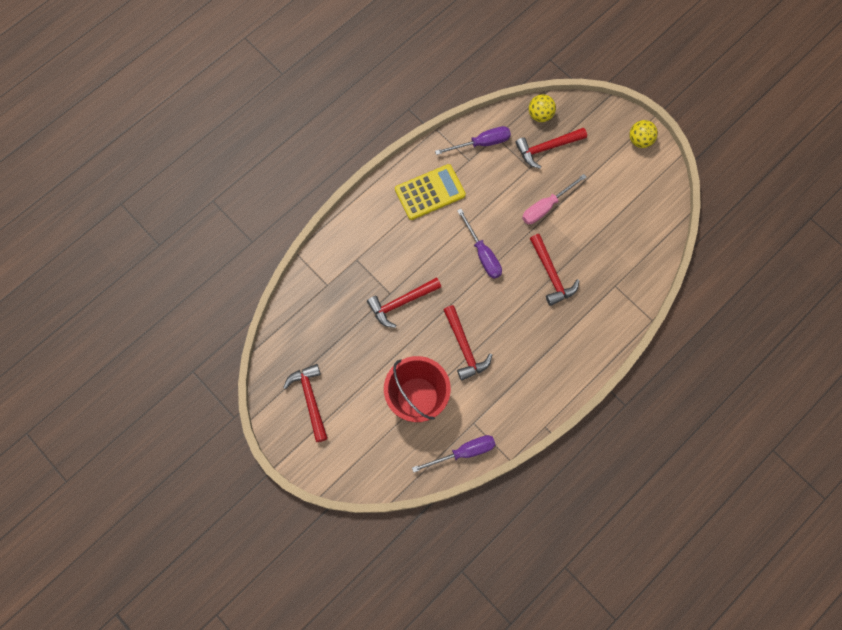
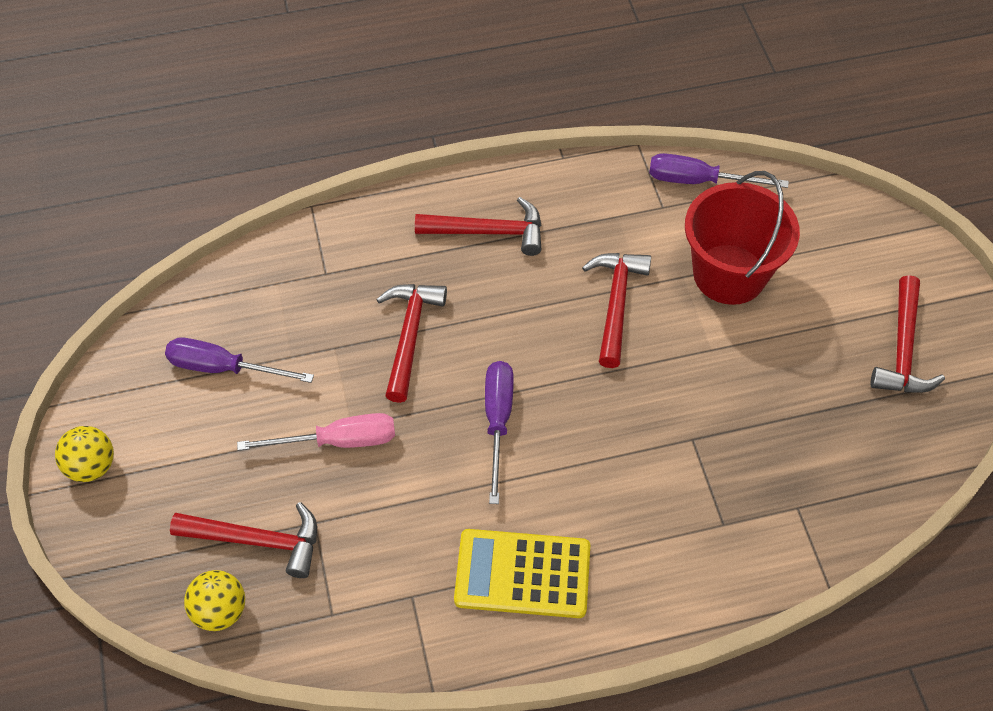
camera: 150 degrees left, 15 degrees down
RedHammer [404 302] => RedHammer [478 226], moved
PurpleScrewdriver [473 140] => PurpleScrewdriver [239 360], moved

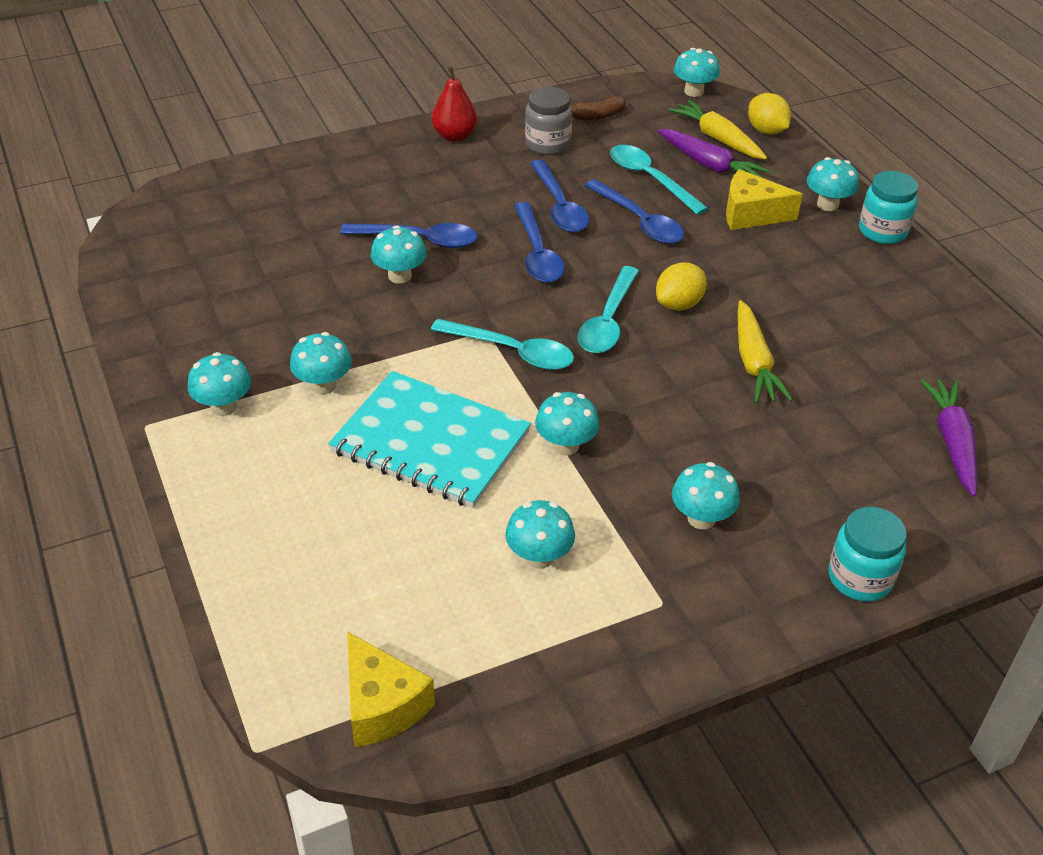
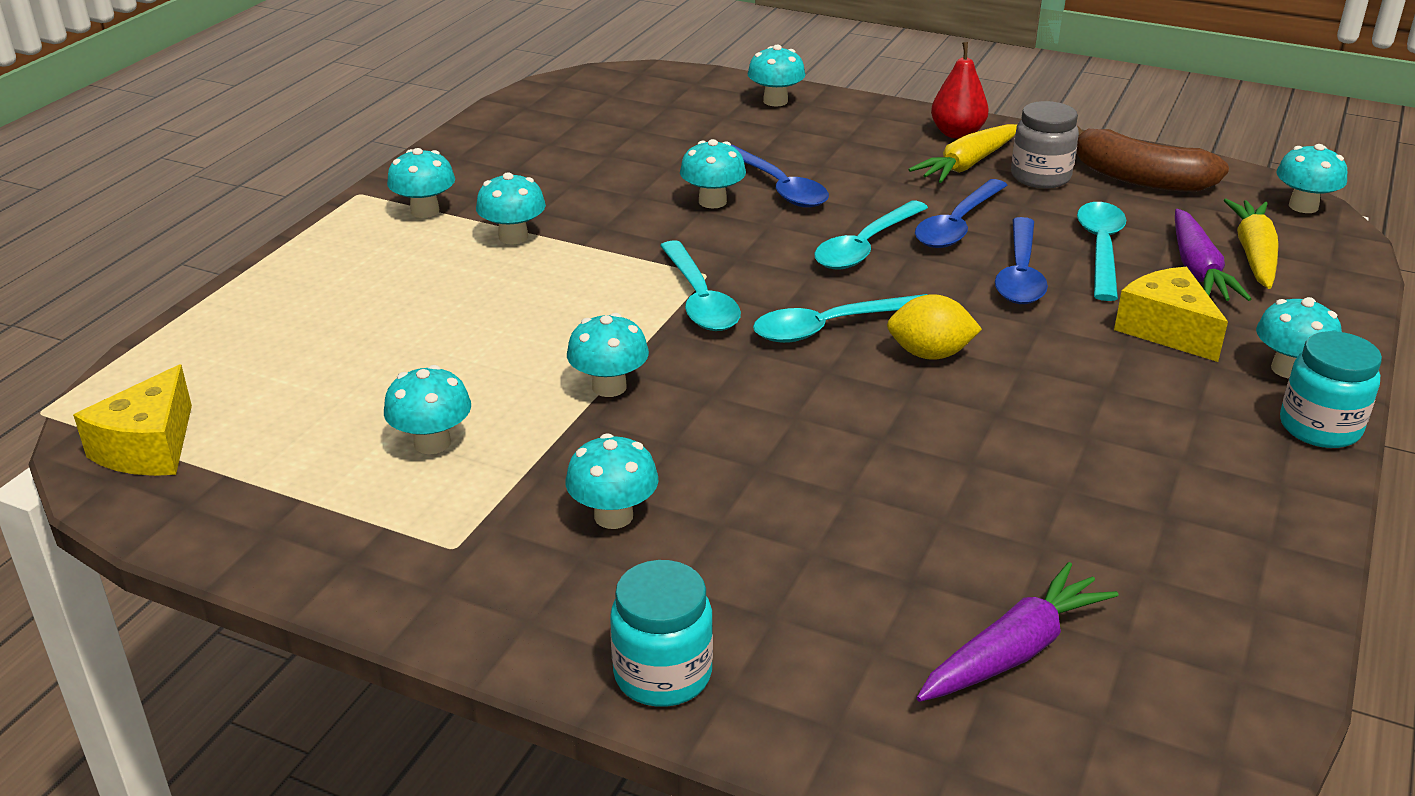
camera: 50 degrees right, 10 degrees down
TurquoiseNotebook [429 439] => nothing
YellowLemon [769 114] => nothing
nothing => TurquoiseMushroom [776 75]
YellowCarrot [765 351] => YellowCarrot [963 153], moved
BlueSpoon [539 242] => TurquoiseSpoon [871 235]
BrownBanana [598 108] => BrownBanana [1152 159], x1.81

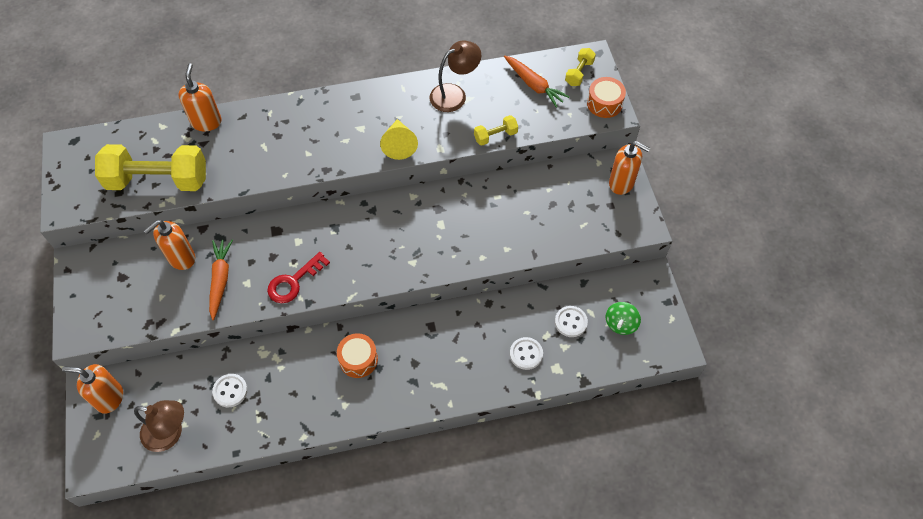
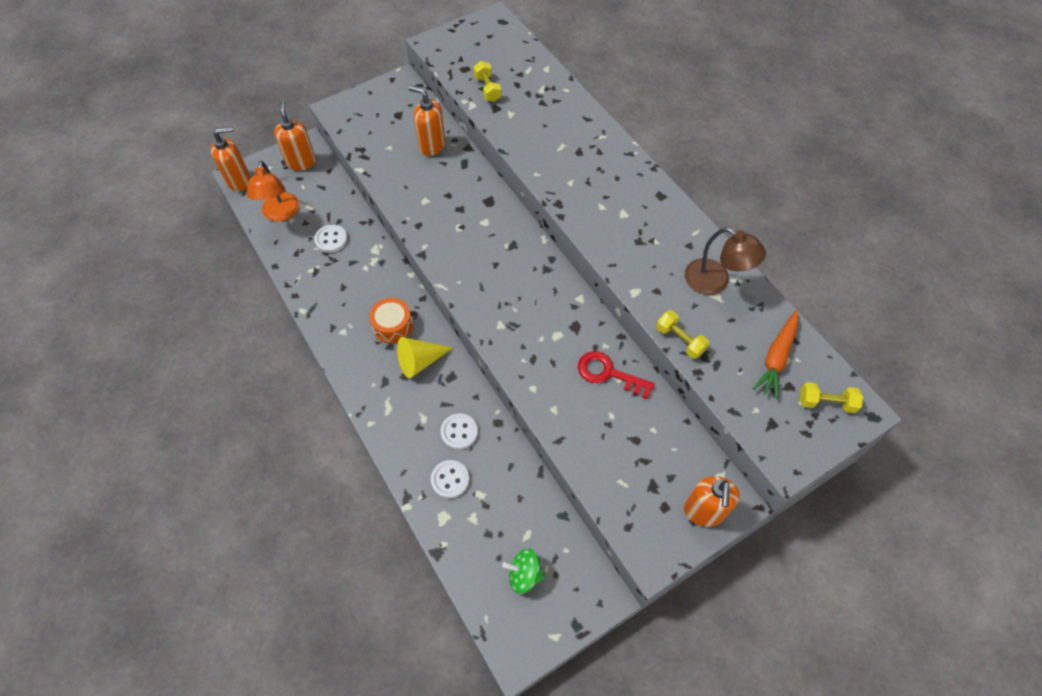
camera: 70 degrees right, 0 degrees up
OrangeCarrot [221 280] => nothing
OrangeDrum [606 97] => nothing
OrangeSoapDispenser [200 97] => OrangeSoapDispenser [231 159], moved
RedKey [298 277] => RedKey [616 375], moved
YellowCone [399 139] => YellowCone [425 357], moved
WhiteButton [571 321] => WhiteButton [459 431], moved
BrownLamp [159 426] => OrangeLamp [273 191]
YellowDumbbell [150 167] => YellowDumbbell [488 81], x0.45

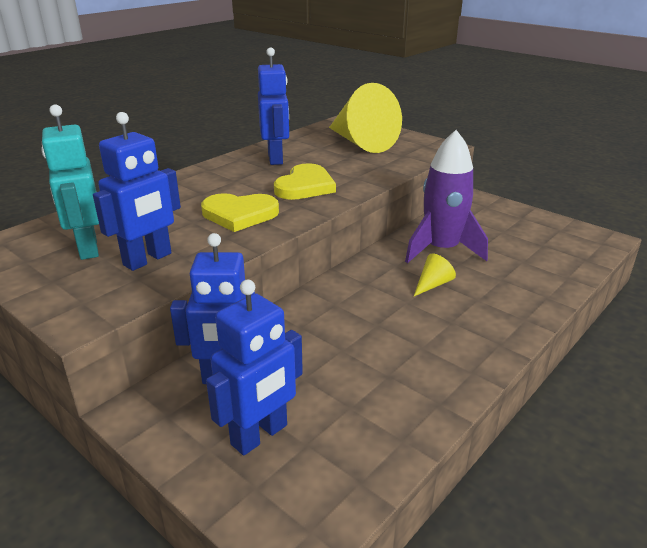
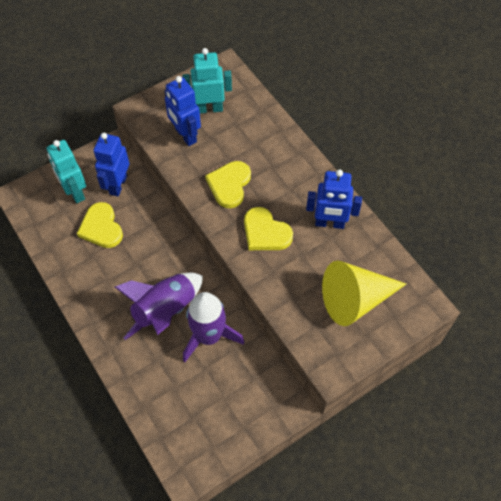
camera: 105 degrees right, 30 degrees up
nothing => YellowHeart [100 225]
YellowCone [435 275] => PurpleRocket [159 306]
BlueRobot [254 368] => TurquoiseRobot [66 171]

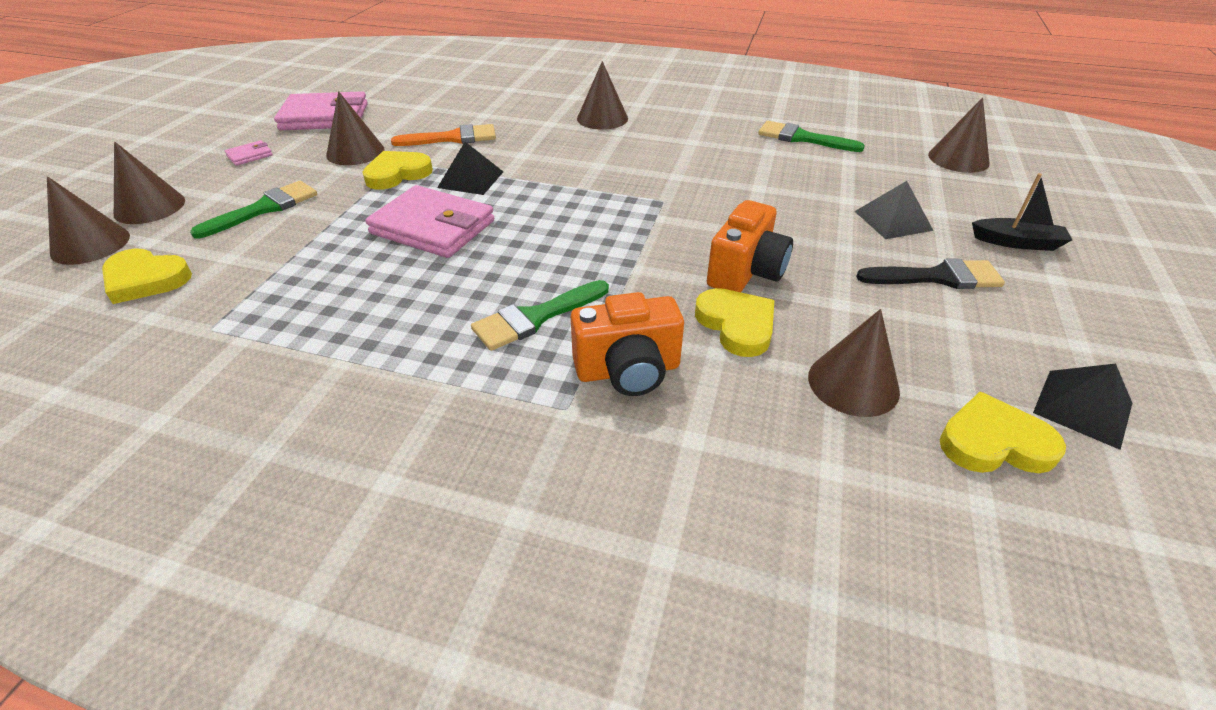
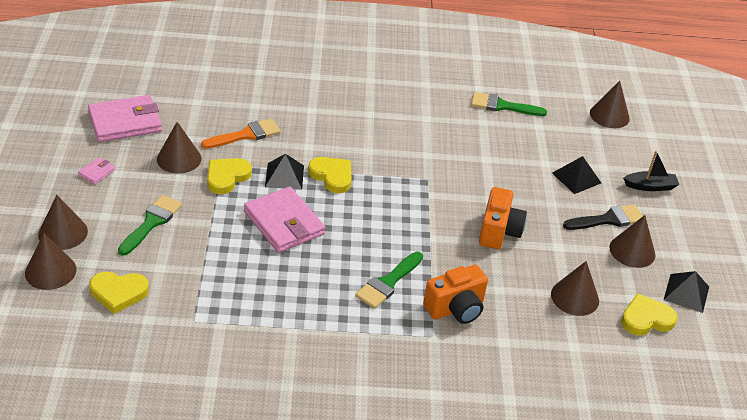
camera: 20 degrees left, 0 degrees up
BrownCone [602 95] => BrownCone [632 241], moved
YellowHeart [734 322] => YellowHeart [330 175], moved
PinkWallet [429 221] => PinkWallet [284 220], 45 degrees clockwise

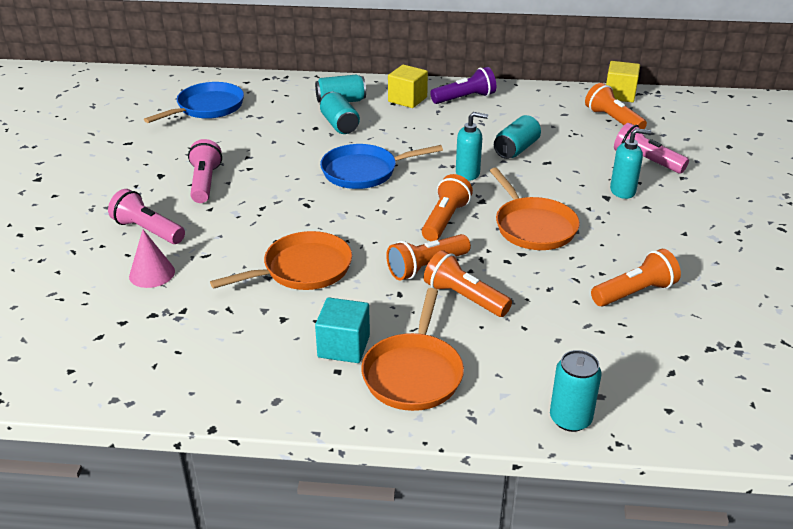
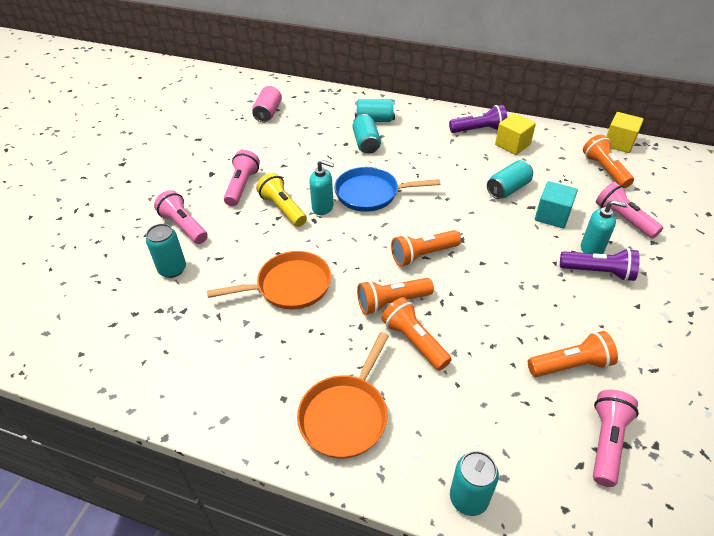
camera: 15 degrees right, 10 degrees up
OrangePan [535 209] => nothing
nothing => YellowFlashlight [281 200]
nothing => PurpleFlashlight [600 264]
nothing => PinkFlashlight [616 438]
TurquoiseCube [342 330] => TurquoiseCube [556 205], moved
YellowCube [408 86] => YellowCube [515 134], moved
TurquoiseSoapDispenser [472 146] => TurquoiseSoapDispenser [321 187], moved
PinkCone [152 258] => TurquoiseCan [166 251]
BluePan [194 102] => PinkCan [267 104]
OrangeFlashlight [447 207] => OrangeFlashlight [426 248], 150 degrees counterclockwise

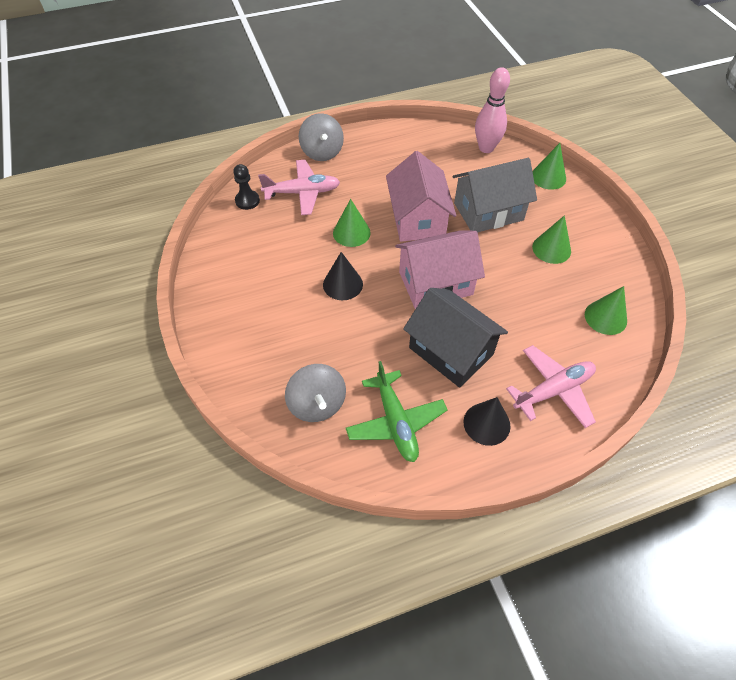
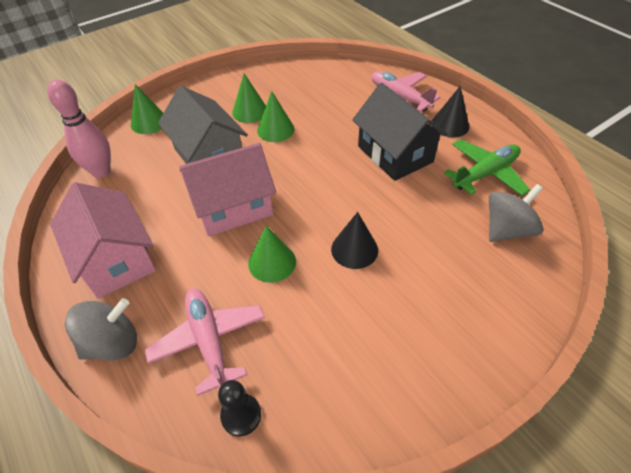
camera: 105 degrees left, 5 degrees down
PinkHouse [440 269] => PinkHouse [103 240], moved
GreenCone [606 310] => GreenCone [275 116], moved
BlackHouse [455 338] => BlackHouse [400 132], 60 degrees counterclockwise

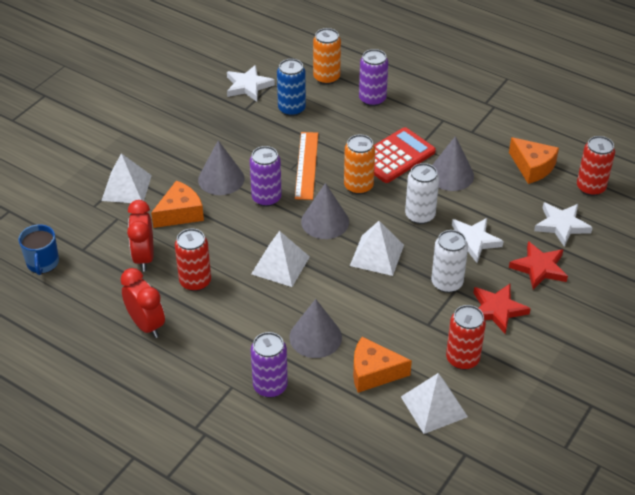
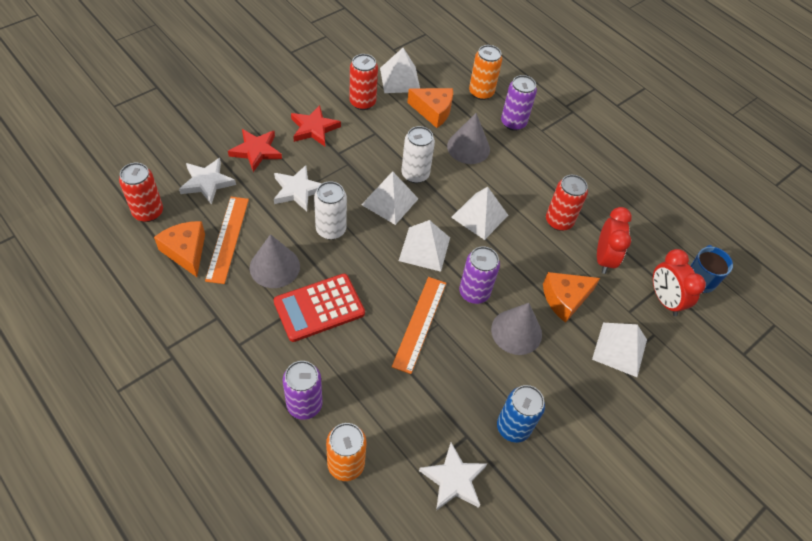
camera: 170 degrees left, 10 degrees up
nothing => OrangeRuler [227 240]
RedClock [142 303] => RedClock [679 282], moved
BlueCan [291 87] => BlueCan [521 414], moved
OrangeCan [359 164] => OrangeCan [485 72], moved
WhiteCan [449 261] => WhiteCan [418 154], moved
GreyCone [325 211] => WhitePyramid [424 246]

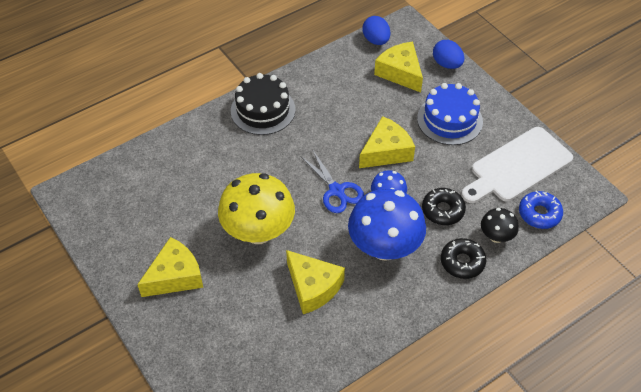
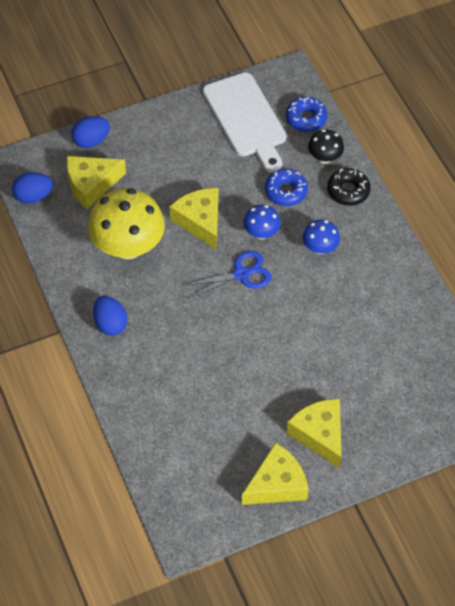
camera: 80 degrees left, 5 degrees up
BlueCake [450 114] => nothing
YellowMushroom [256 208] => YellowMushroom [126 224], moved
YellowCheese [315 282] => YellowCheese [275 473], moved
BlackCake [263 104] => BlueEgg [110 316]
BlackDonut [444 206] => BlueDonut [286 187]
BlueMushroom [387 225] => BlueMushroom [321 237], x0.50

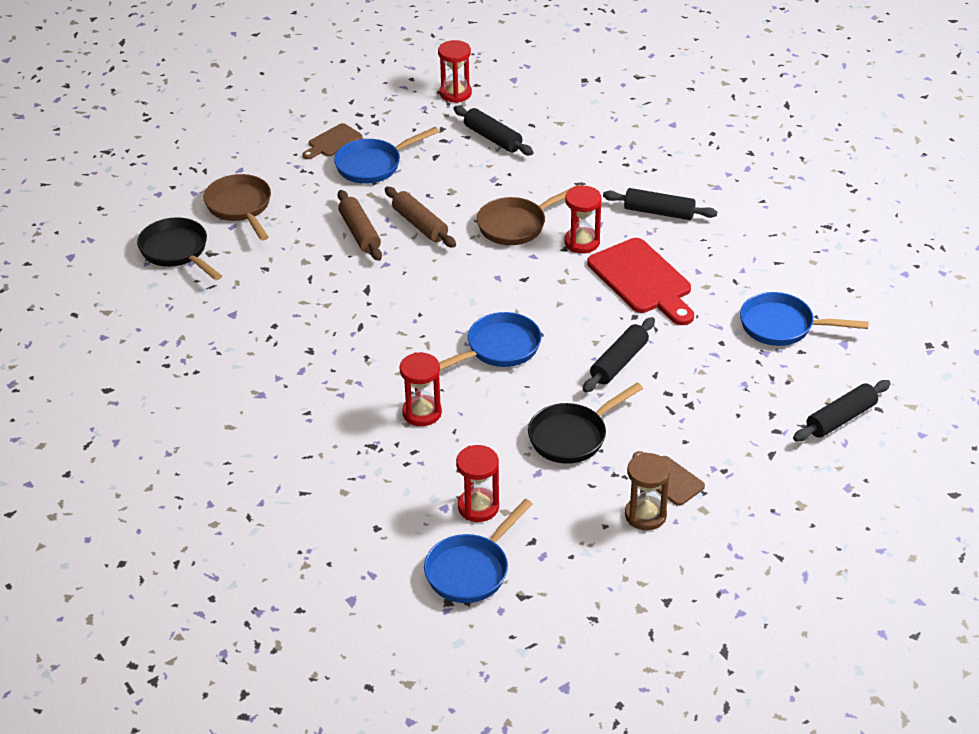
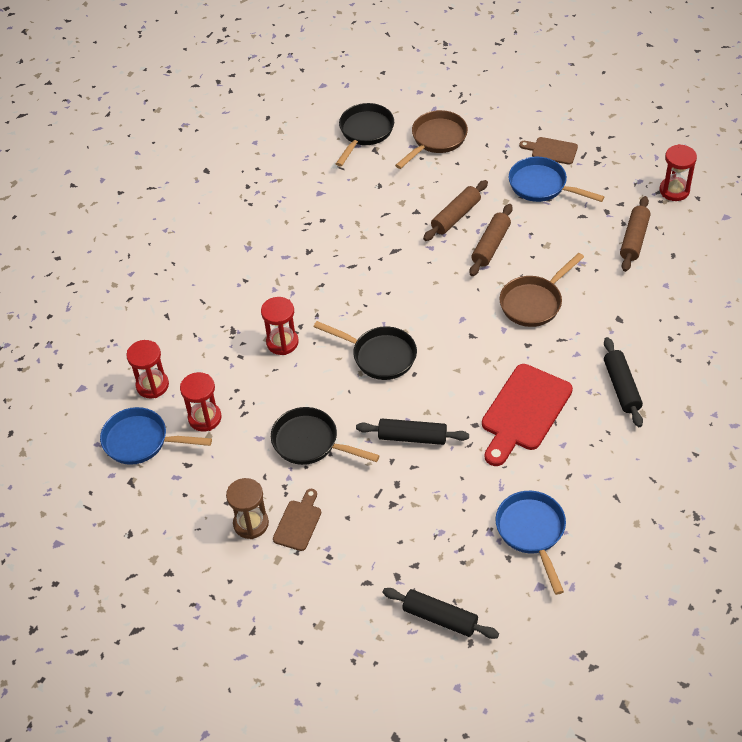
camera: 65 degrees right, 10 degrees up
RedHourglass [583 219] => RedHourglass [147 369], moved
BluePan [490 341] => BlackPan [365 350]
BlackRollingPin [493 130] => BrownRollingPin [635 234]
BrownPan [529 214] => BrownPan [542 290], 75 degrees counterclockwise

